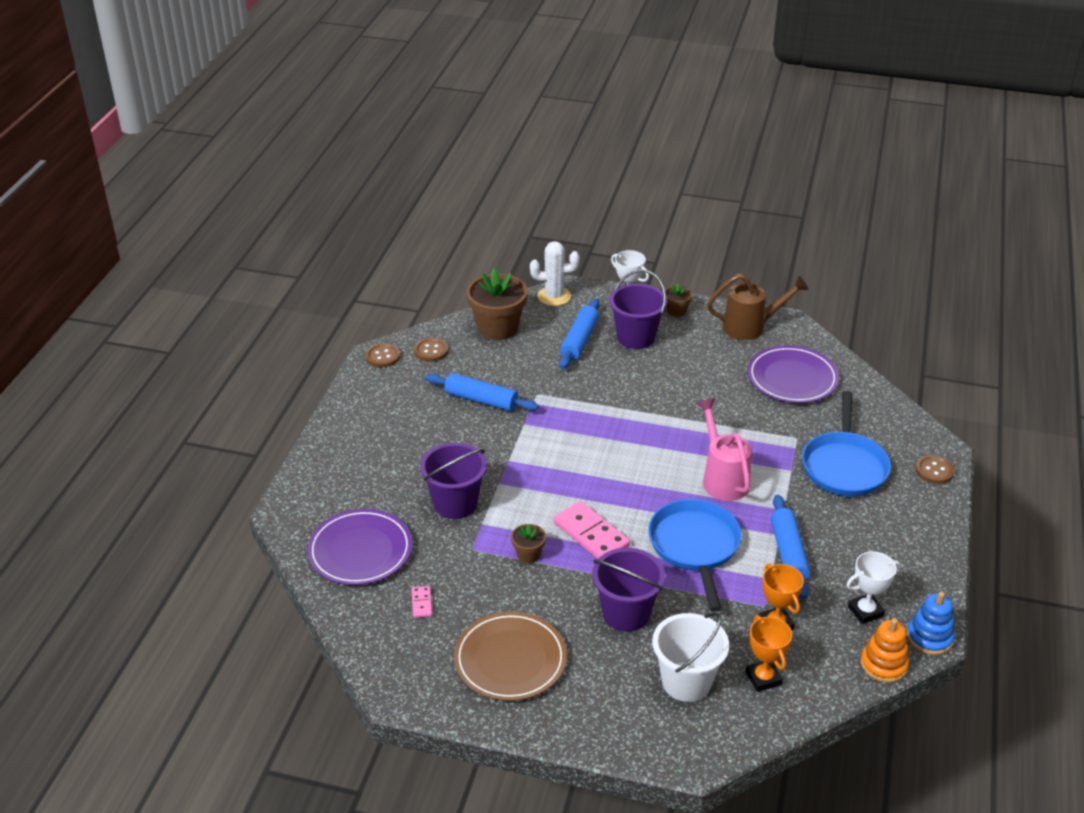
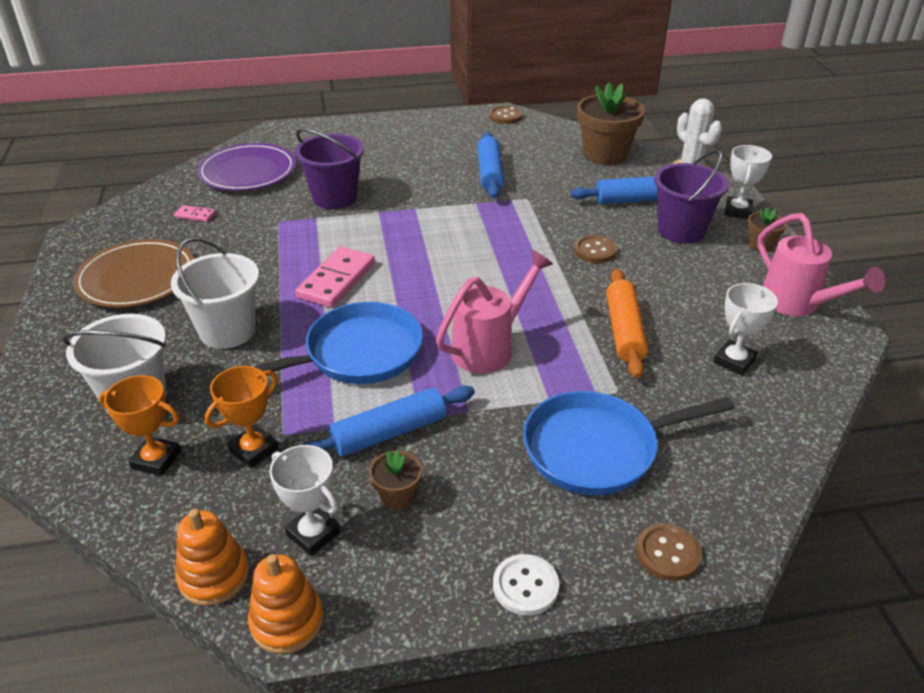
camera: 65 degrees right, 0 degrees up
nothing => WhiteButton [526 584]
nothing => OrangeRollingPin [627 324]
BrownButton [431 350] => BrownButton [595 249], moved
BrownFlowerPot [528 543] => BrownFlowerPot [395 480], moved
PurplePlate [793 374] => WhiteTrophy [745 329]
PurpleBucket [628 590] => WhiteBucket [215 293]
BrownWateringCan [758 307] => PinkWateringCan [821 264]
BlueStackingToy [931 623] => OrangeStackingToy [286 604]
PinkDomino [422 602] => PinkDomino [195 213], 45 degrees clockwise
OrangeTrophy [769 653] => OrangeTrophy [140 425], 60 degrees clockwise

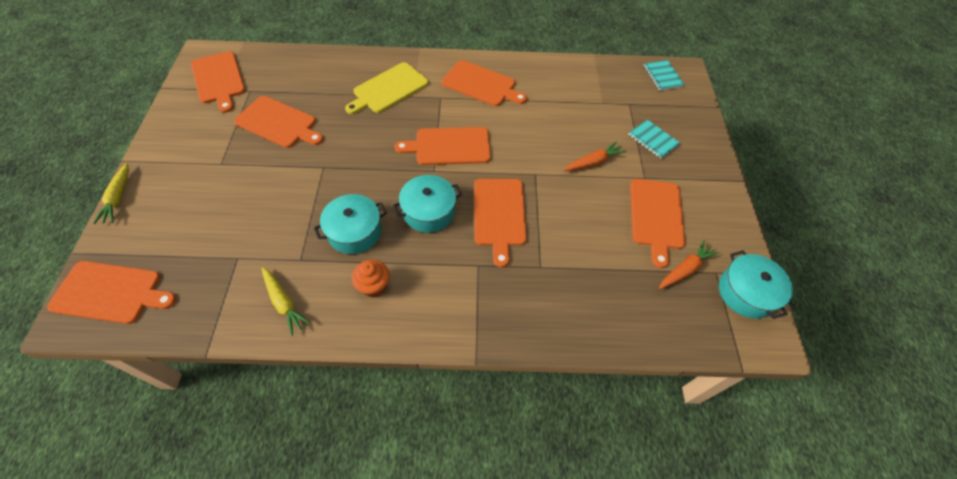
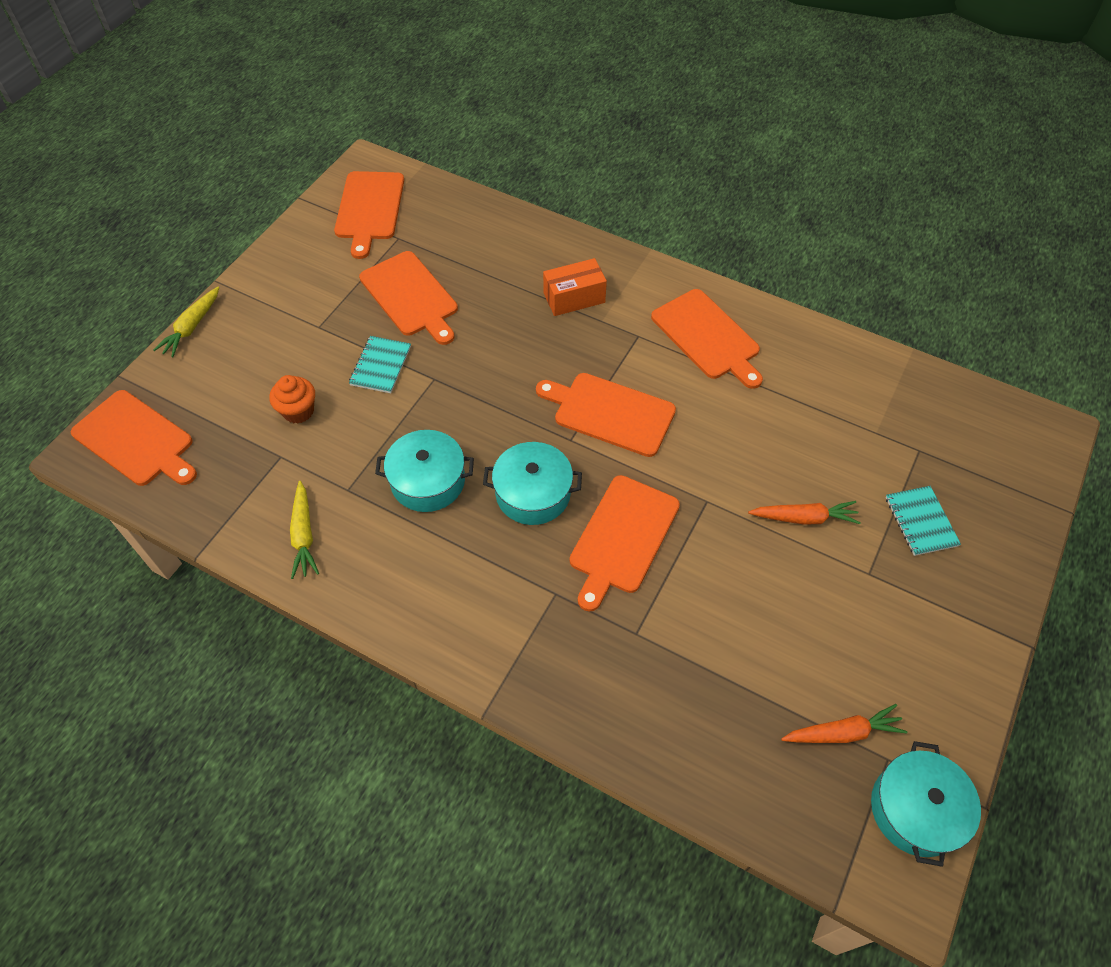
camera: 30 degrees right, 0 degrees up
OrangeCuttingBoard [658 223] => nothing
OrangeCupcake [371 278] => OrangeCupcake [292 399], moved
TurquoiseNotebook [664 75] => TurquoiseNotebook [380 364], moved
YellowCuttingBoard [387 88] => OrangeBox [575 287]

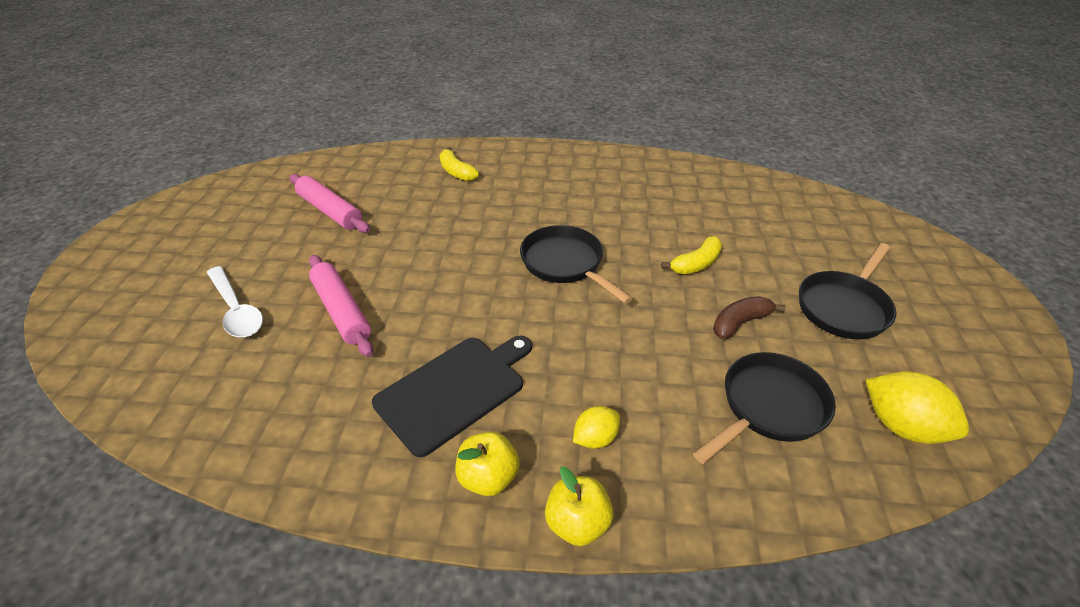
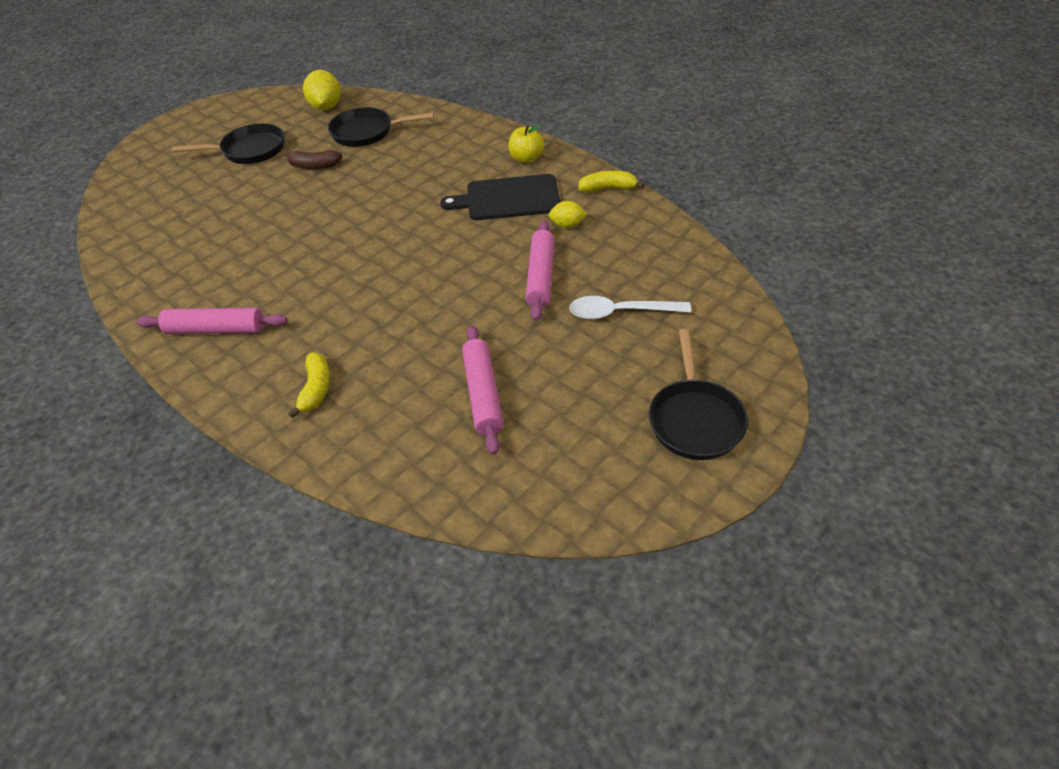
camera: 140 degrees left, 5 degrees up
YellowApple [579 506] => nothing
nothing => PinkRollingPin [211 321]
BlackPan [576 264] => BlackPan [698 394], moved
YellowLemon [596 427] => YellowLemon [568 214], moved
YellowBanana [691 255] => YellowBanana [611 182], moved
WhiteSpoon [235 301] => WhiteSpoon [630 307], 90 degrees counterclockwise

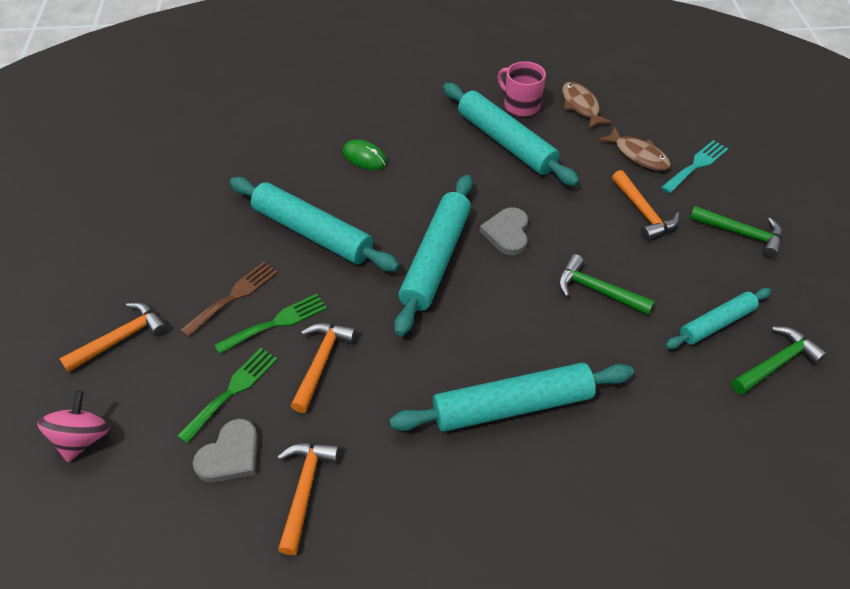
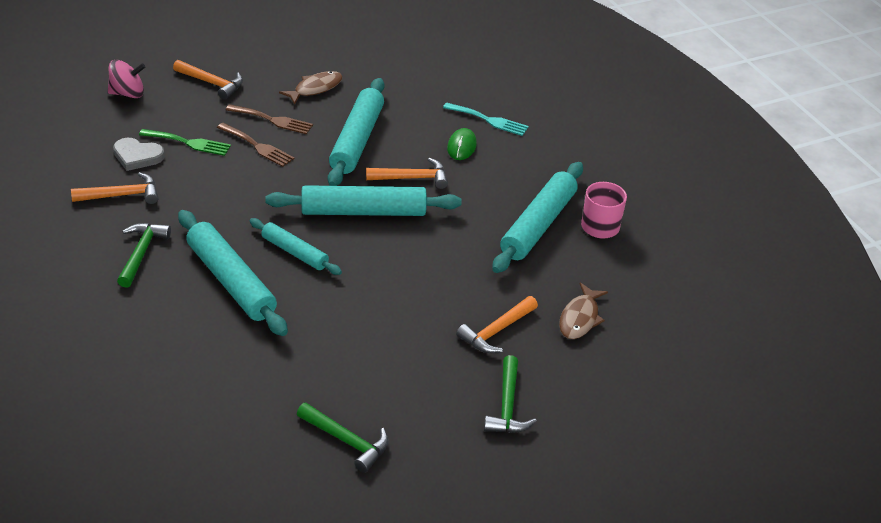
camera: 65 degrees right, 10 degrees down
GreyHeart [504 231] => nothing
OrangeHammer [324 368] => OrangeHammer [407 173], moved
GreenHammer [606 284] => GreenHammer [144 255], moved
BrownFish [587 106] => BrownFish [311 88], moved
TurquoiseFork [694 166] => TurquoiseFork [486 119], moved
TurquoiseRollingPin [718 318] => TurquoiseRollingPin [296 246], moved
GreenFork [271 324] => BrownFork [256 145]

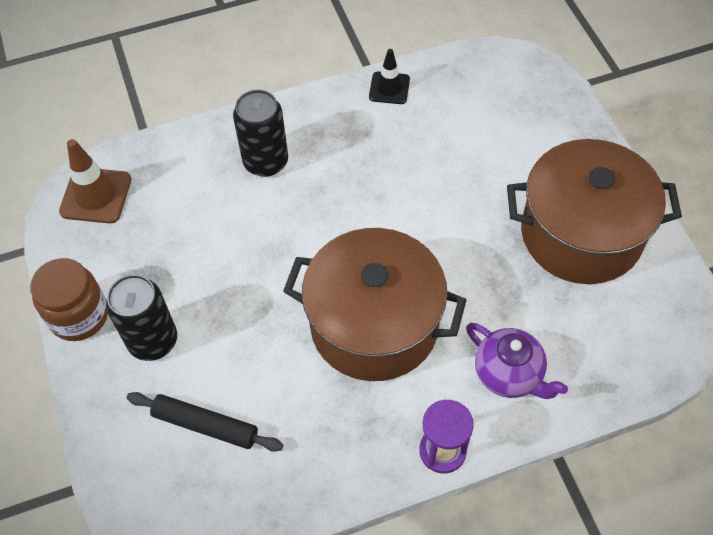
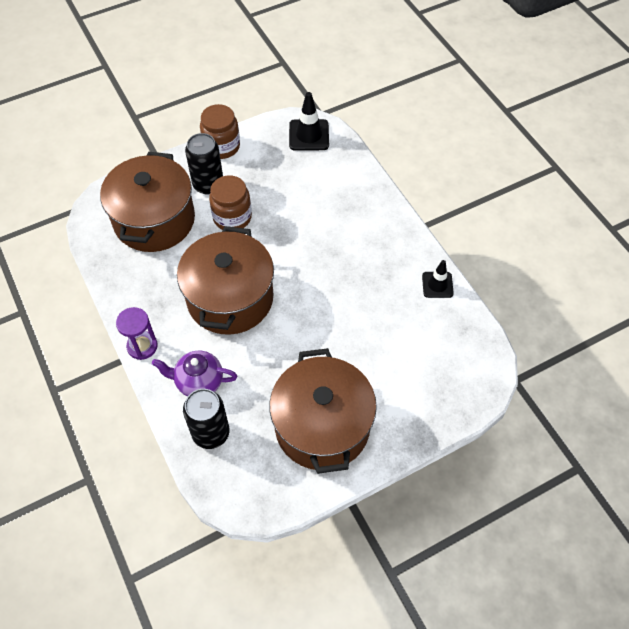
camera: 80 degrees right, 0 degrees up
nothing => BrownJar [230 202]
BlackCan [260 133] => BlackCan [206 419], moved
BlackRollingPin [205 422] => BrownPot [147 202]
BrownTrafficCone [95 181] => BlackTrafficCone [309 121]
PurpleTeapot [517 361] => PurpleTeapot [194 374], 60 degrees clockwise

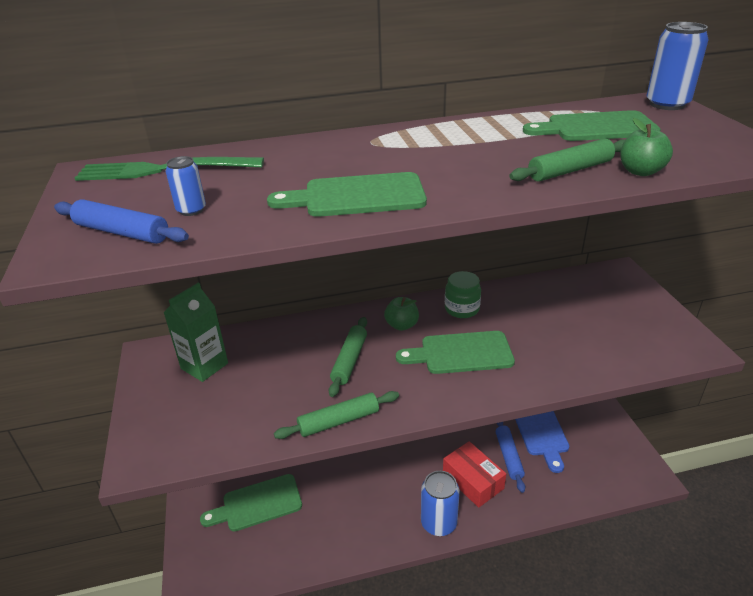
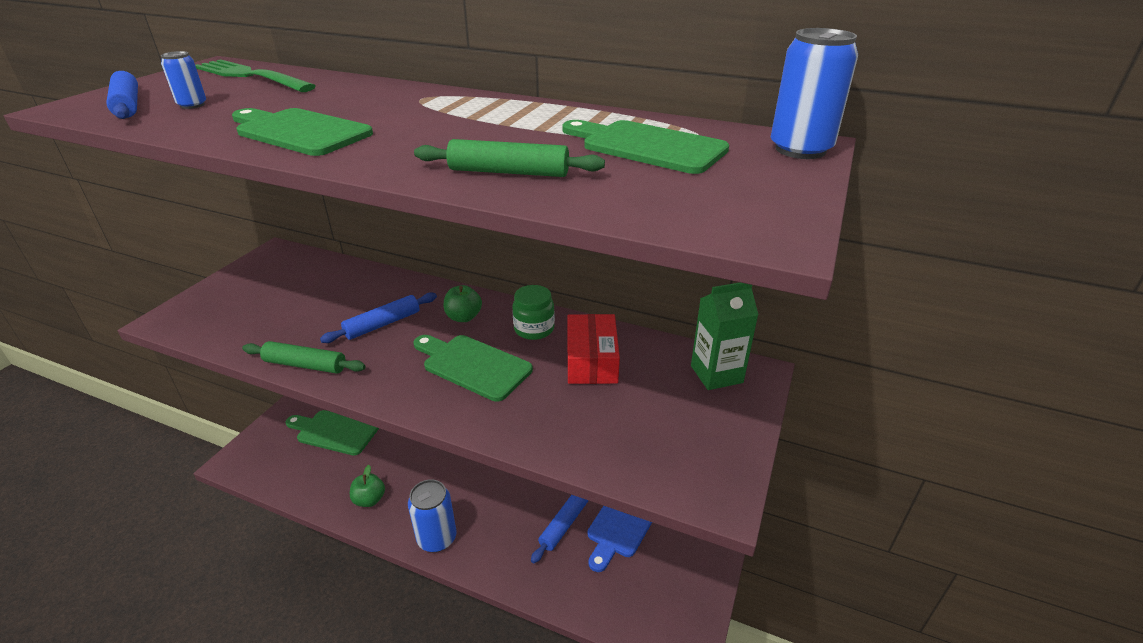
camera: 35 degrees right, 0 degrees up
GreenCarton [195 332] => GreenCarton [725 336], moved
RedBox [474 474] => RedBox [593 349], moved
GreenApple [646 147] => GreenApple [367 486], moved
GreenRollingPin [348 357] => BlueRollingPin [378 317]

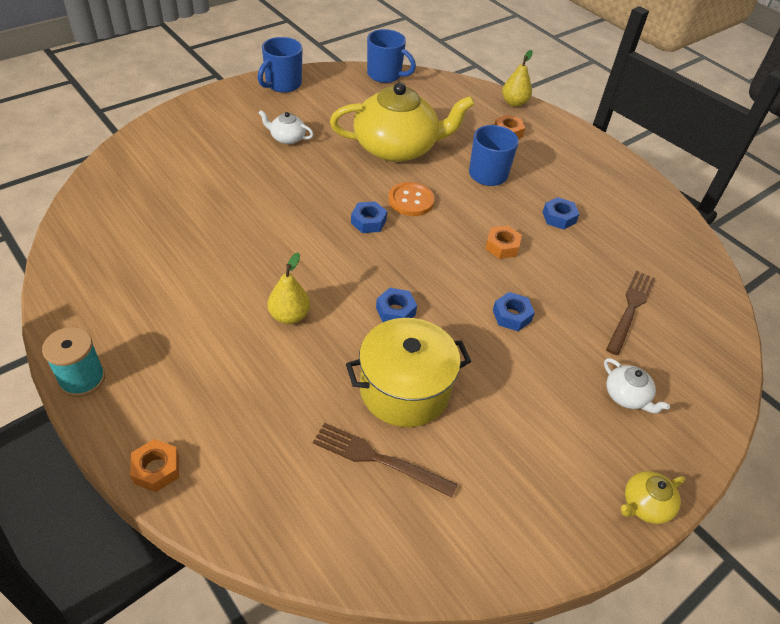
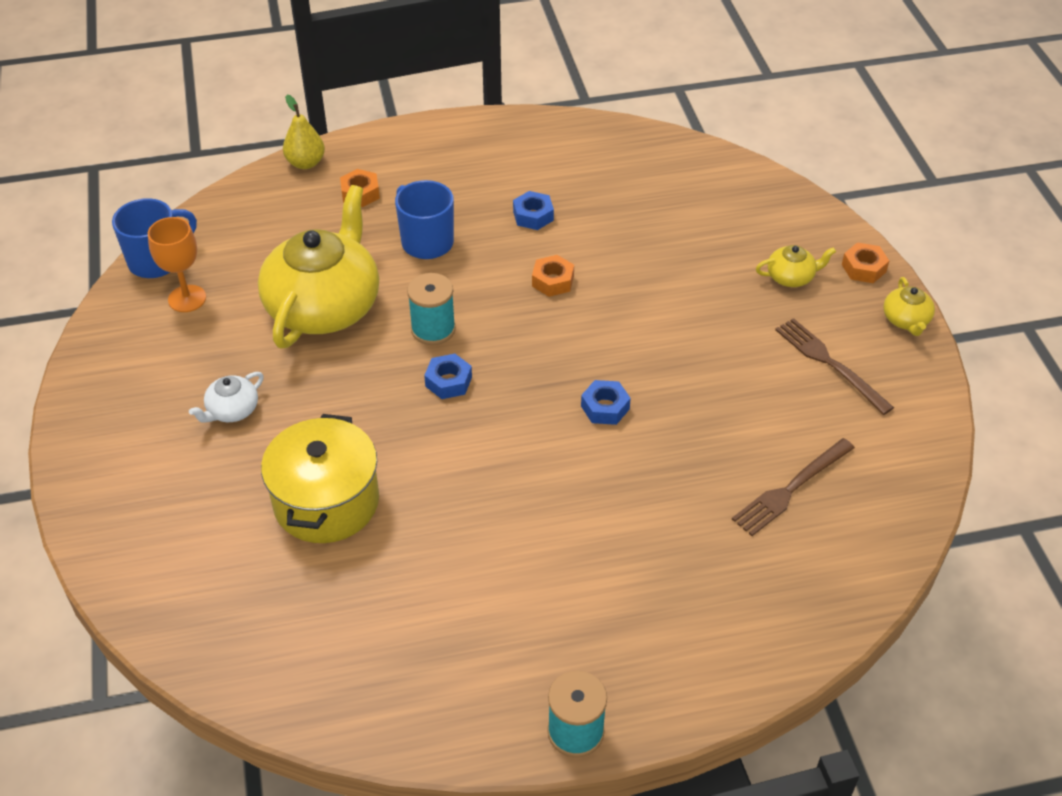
camera: 60 degrees left, 0 degrees up
BlueMug [280 65] => nothing
YellowPear [288 288] => nothing
BlueNut [514 311] => nothing
nothing => OrangeGoblet [177 264]
OrangeNut [154 465] => OrangeNut [865 262], moved
YellowPot [408 372] => YellowPot [320 478], moved
BrownFork [630 313] => BrownFork [834 366], moved
OrangeButton [411 199] => TurquoiseSpool [431 309]
WhiteTeapot [637 386] => YellowTeapot [796 266]

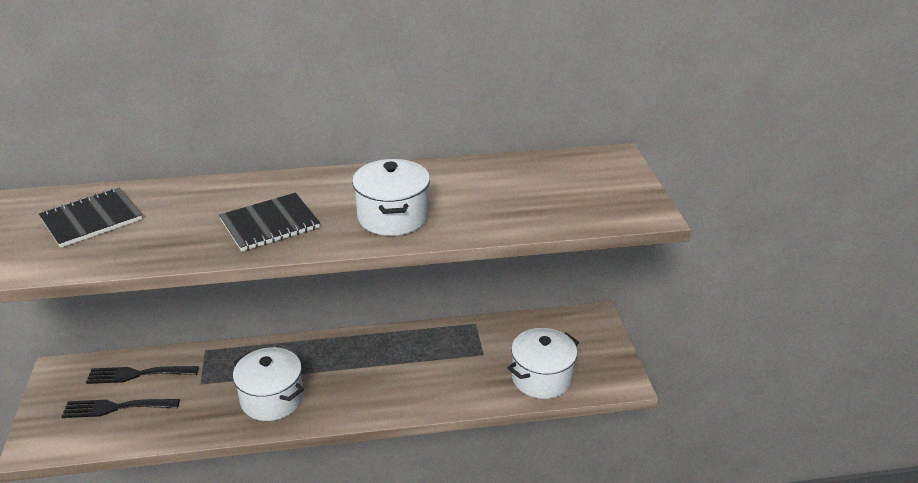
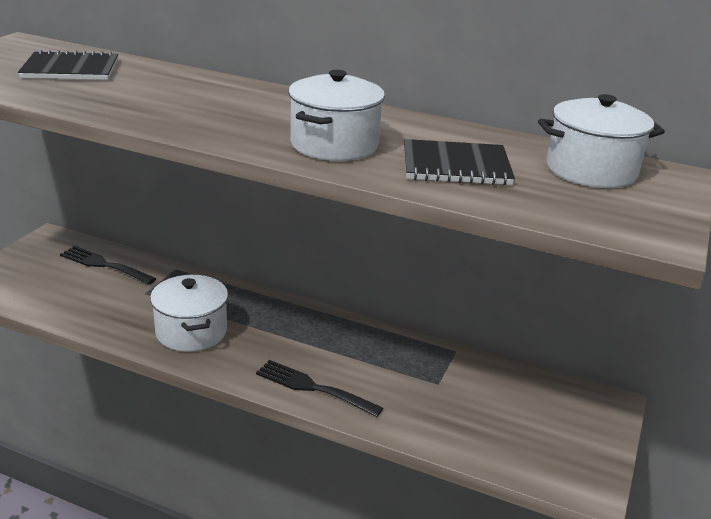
camera: 30 degrees right, 5 degrees down
BlackFork [120 408] => BlackFork [319 388], moved
BlackNotebook [269 222] => BlackNotebook [459 162], moved
WhitePot [543 363] => WhitePot [601 141], moved

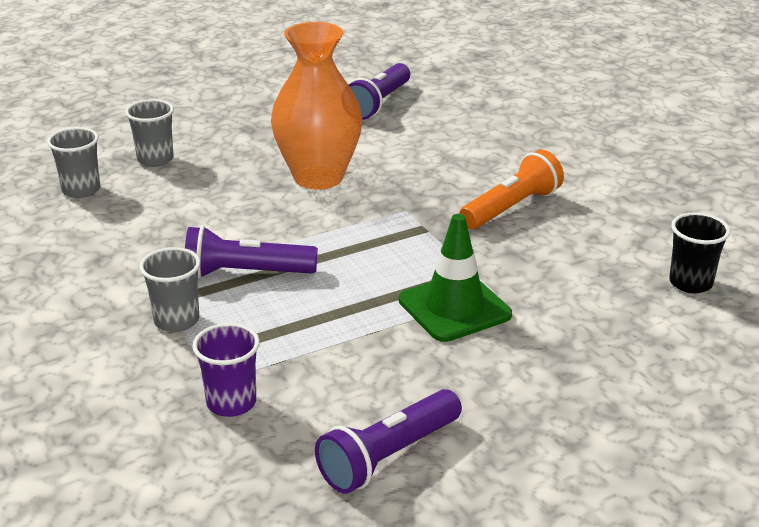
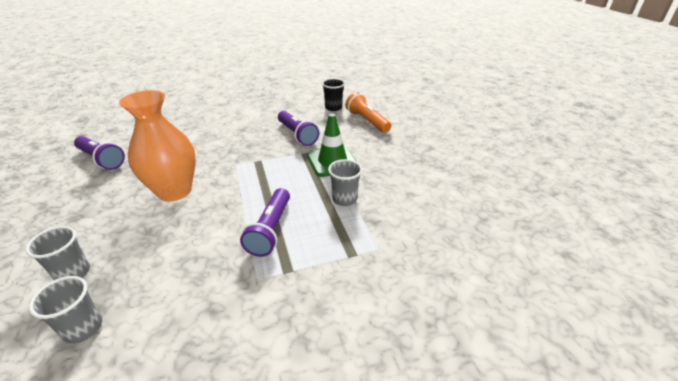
camera: 80 degrees left, 5 degrees up
PurpleCup [226 370] => nothing
GreyCup [170 289] => GreyCup [345 182], moved
PurpleFlashlight [388 441] => PurpleFlashlight [298 128], moved
OrangeFlashlight [511 189] => OrangeFlashlight [368 112], moved

